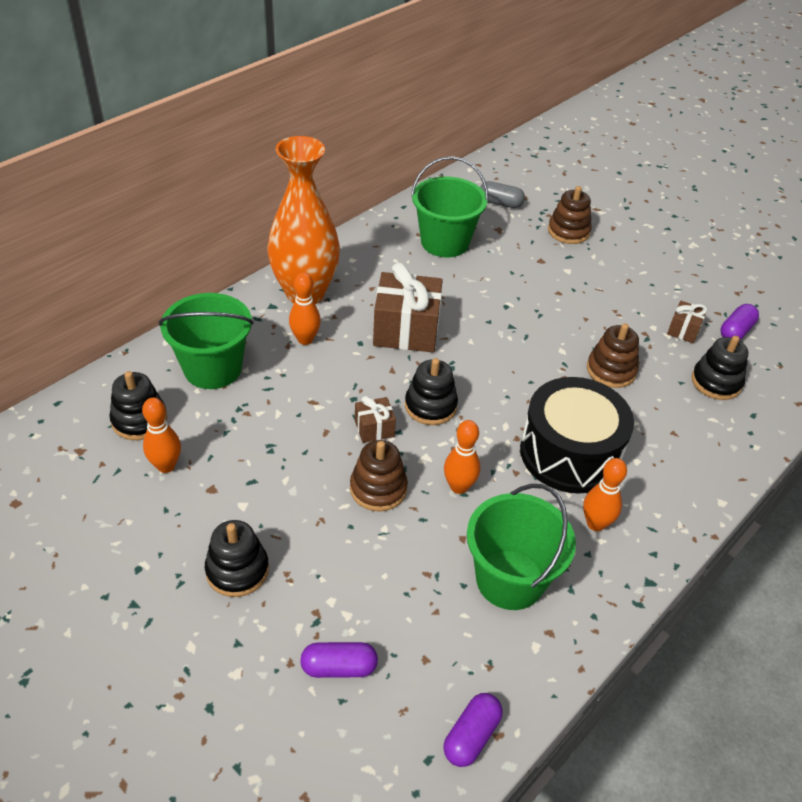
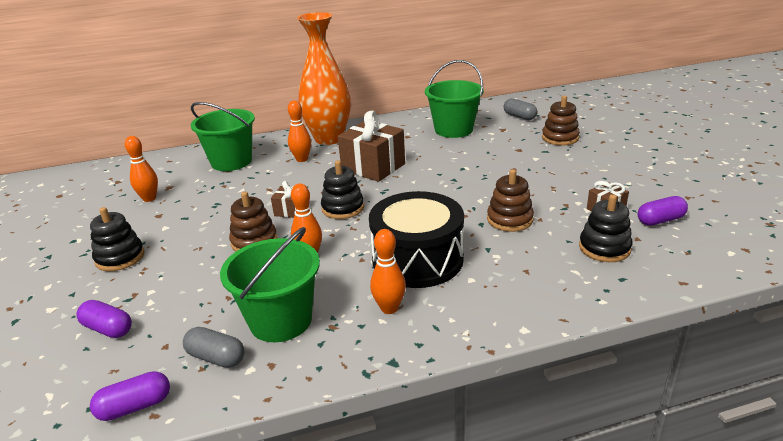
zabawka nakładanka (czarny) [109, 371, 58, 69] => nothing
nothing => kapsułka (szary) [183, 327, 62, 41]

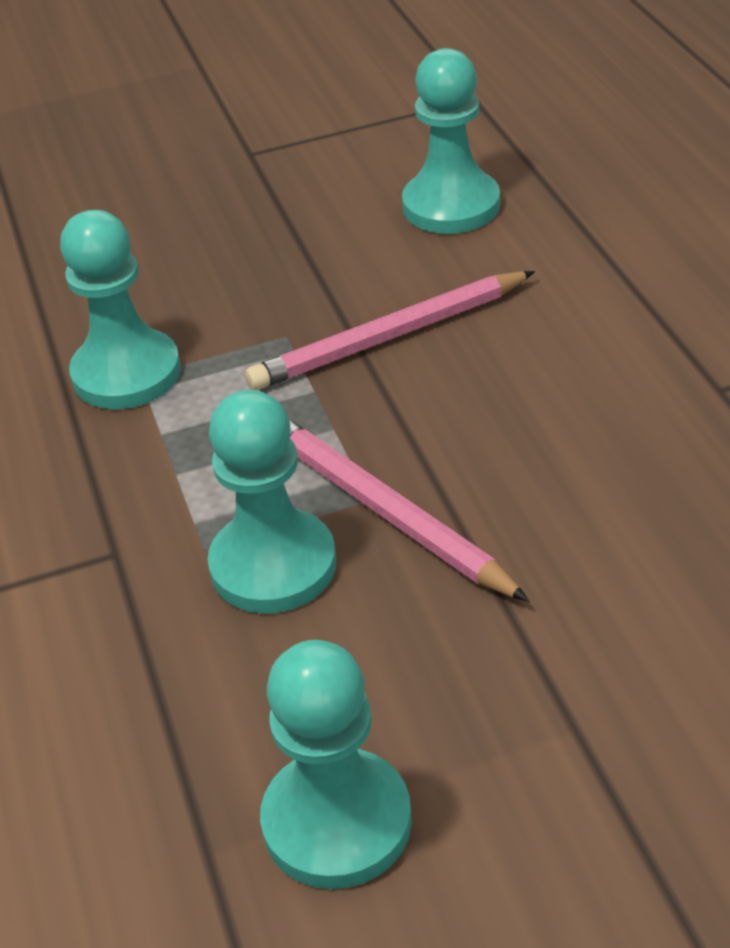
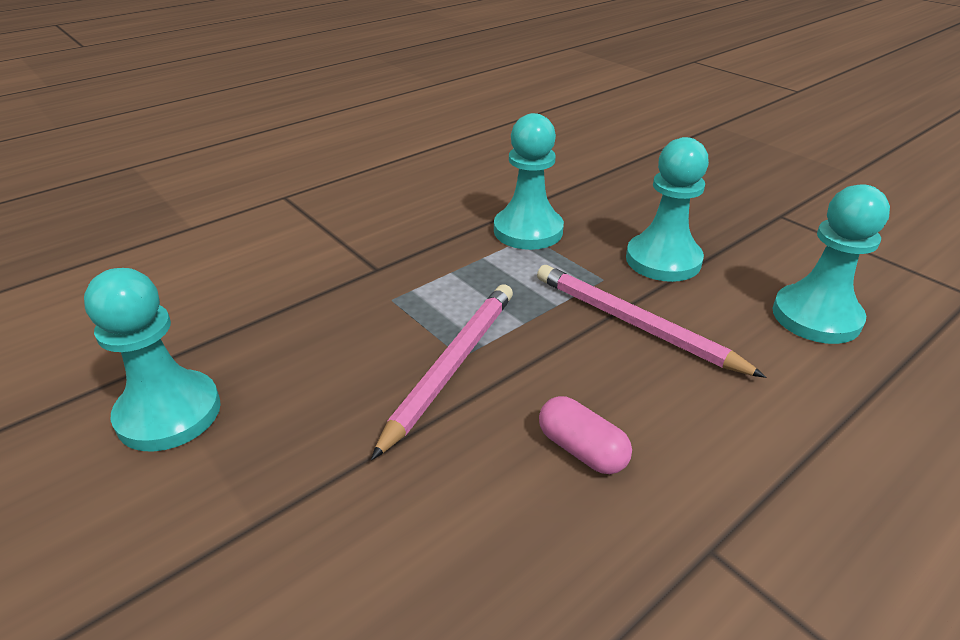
nothing => kapsułka (różowy) [539, 396, 93, 78]
pionek (turkusowy) [208, 390, 128, 224] => pionek (turkusowy) [626, 137, 83, 145], move

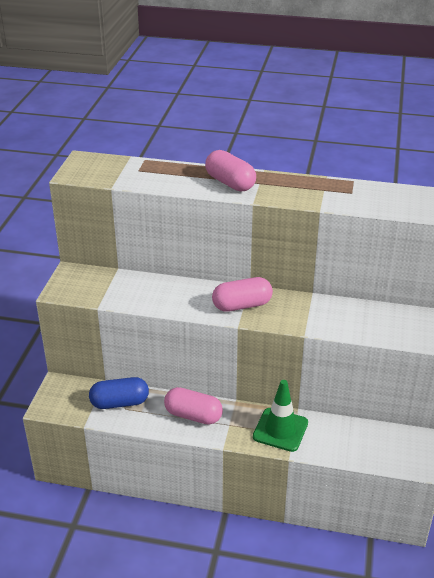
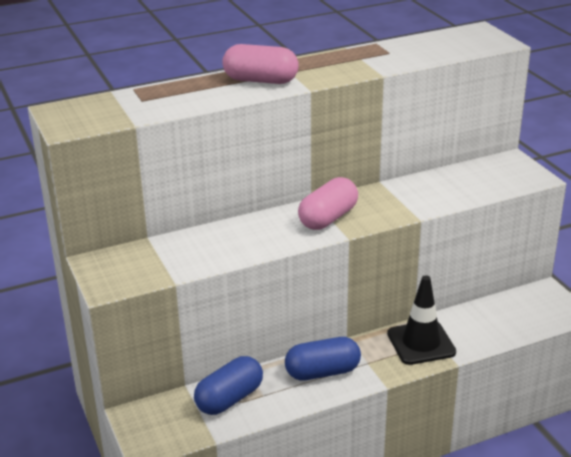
kapsułka (różowy) [164, 387, 59, 37] => kapsułka (niebieski) [285, 337, 76, 44]
pachołek (zielony) [253, 380, 55, 72] => pachołek (czarny) [387, 275, 69, 90]

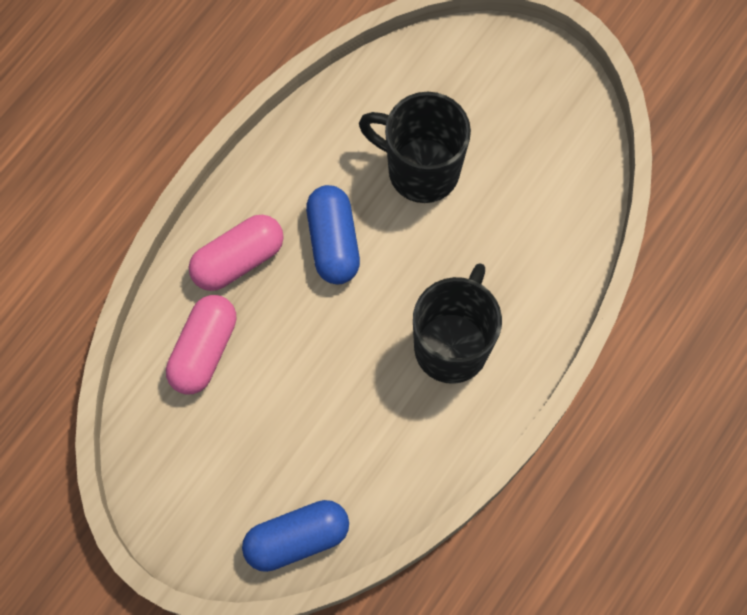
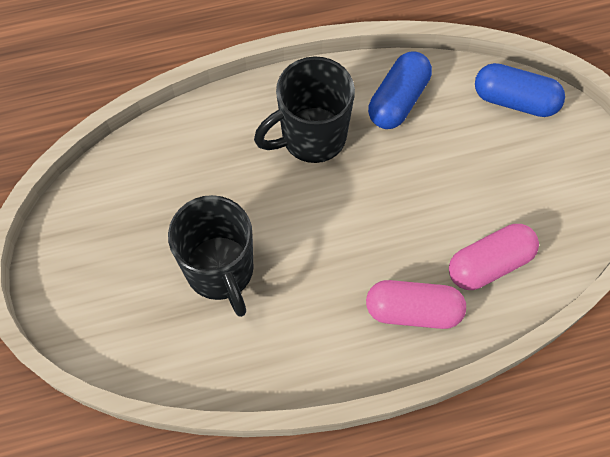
kapsułka (niebieski) [306, 185, 54, 99] => kapsułka (niebieski) [368, 52, 64, 77], move

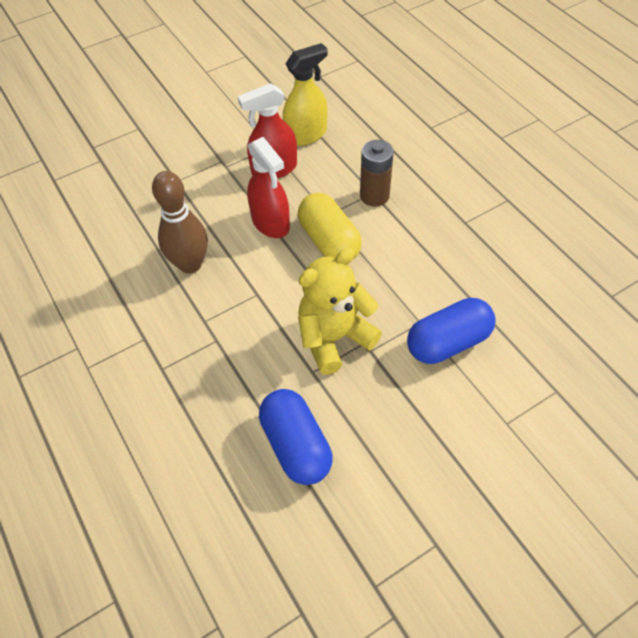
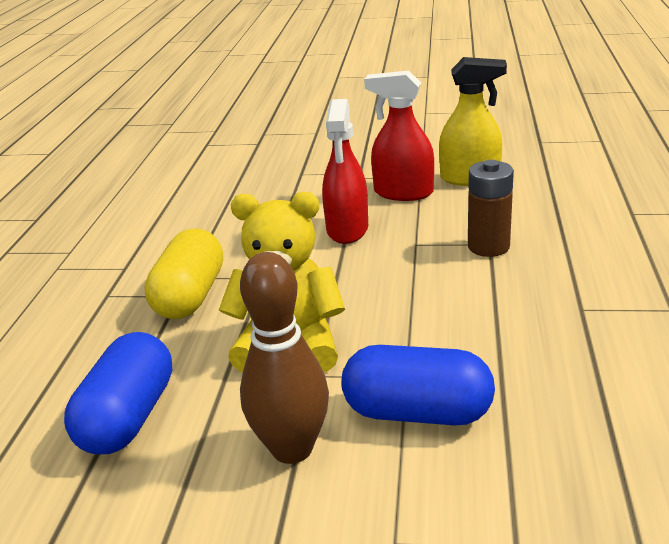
kręgiel (brązowy) [152, 171, 56, 103] => kręgiel (brązowy) [240, 252, 89, 212], move
kapsułka (żółty) [298, 193, 64, 66] => kapsułka (żółty) [144, 228, 79, 91], move

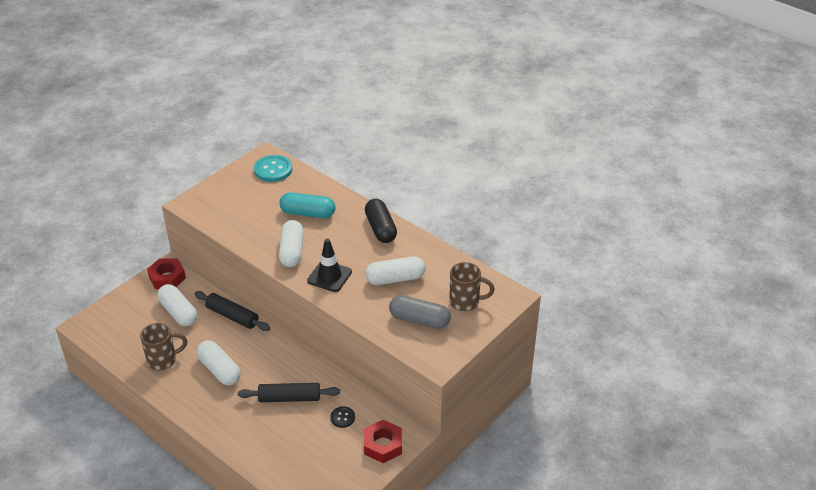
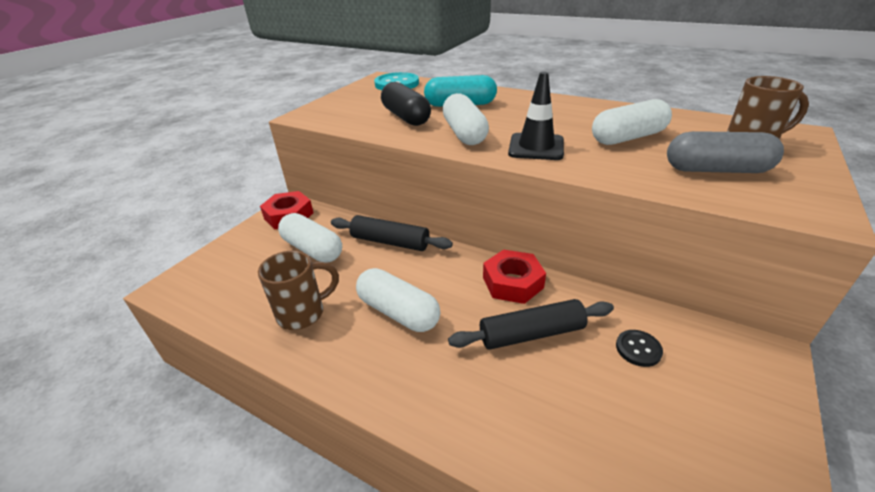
nakrętka (czerwony) [364, 420, 38, 43] => nakrętka (czerwony) [483, 250, 63, 54], move
kapsułka (czarny) [365, 199, 32, 44] => kapsułka (czarny) [381, 82, 50, 44], move

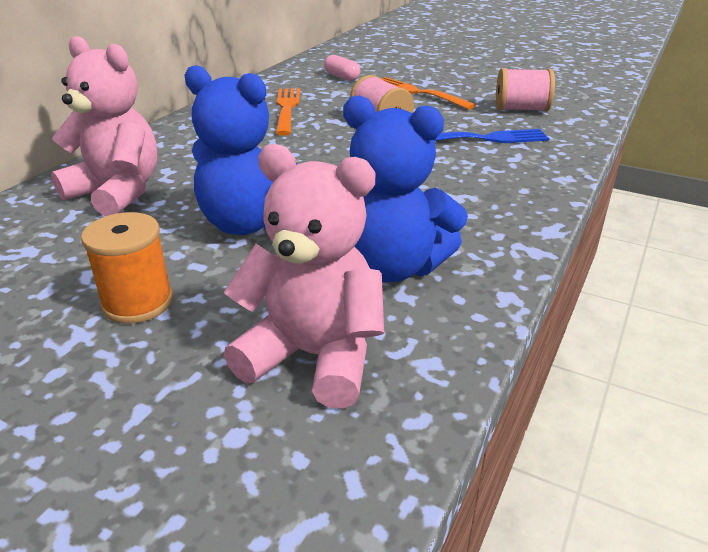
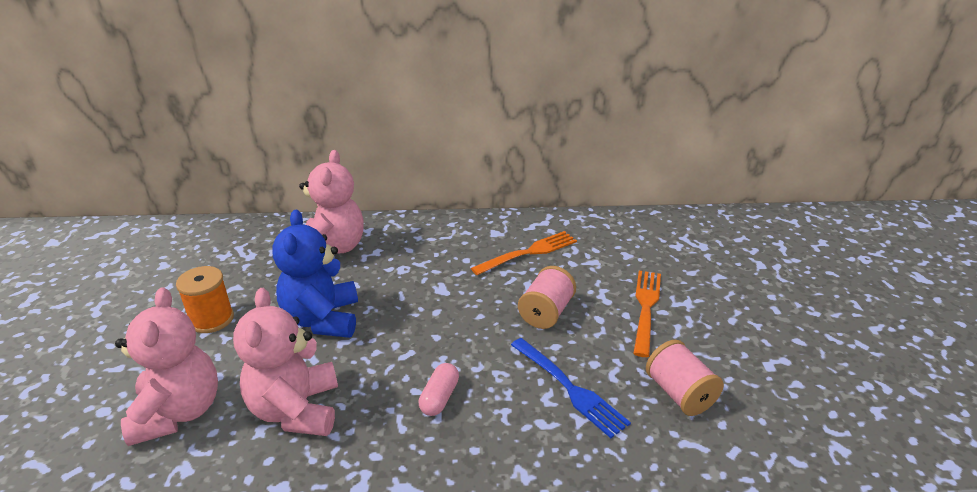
kapsułka (różowy) [324, 55, 37, 26] => kapsułka (różowy) [419, 363, 40, 53], move
miś (niebieski) [343, 96, 125, 186] => miś (różowy) [233, 288, 105, 148]

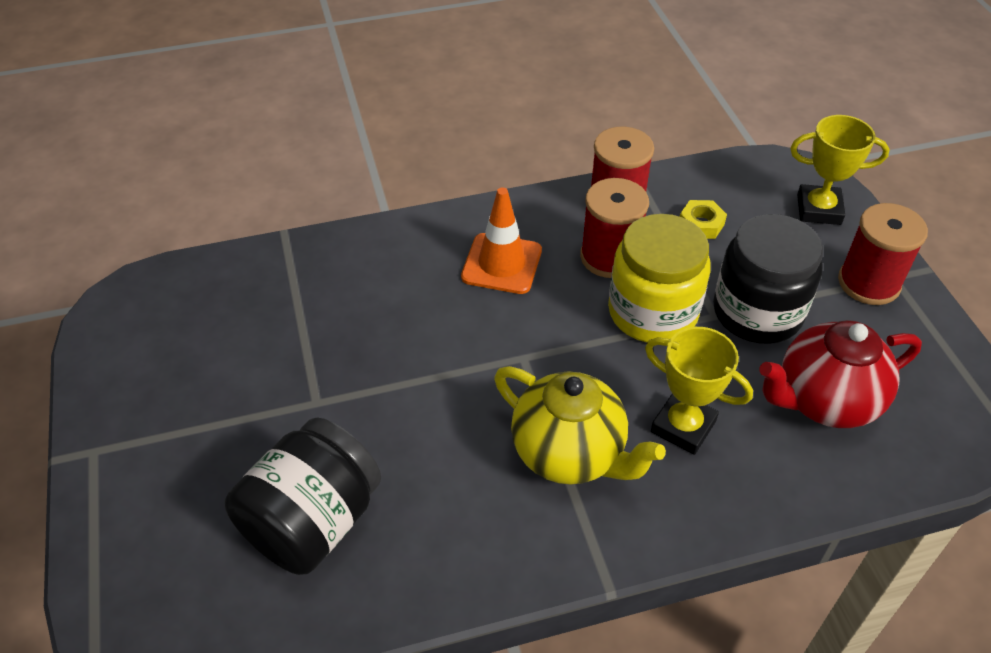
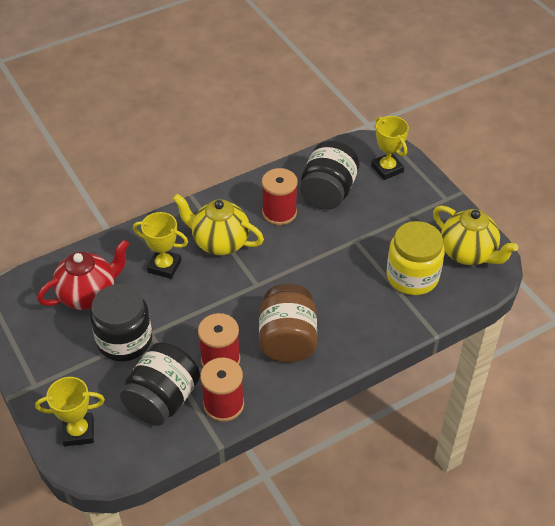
nothing => puchar (żółty) [371, 116, 38, 64]
nothing => imbryk (żółty) [433, 206, 85, 59]
słoik (żółty) [608, 214, 103, 129] => słoik (żółty) [387, 221, 58, 74], move
szpulka (czerwony) [838, 203, 90, 102] => szpulka (czerwony) [262, 168, 36, 57], move
pachołek (pomarańczowy) [461, 187, 81, 107] => słoik (brązowy) [259, 284, 58, 78]
nakrętka (żółty) [680, 200, 47, 39] => słoik (czarny) [120, 342, 80, 84]

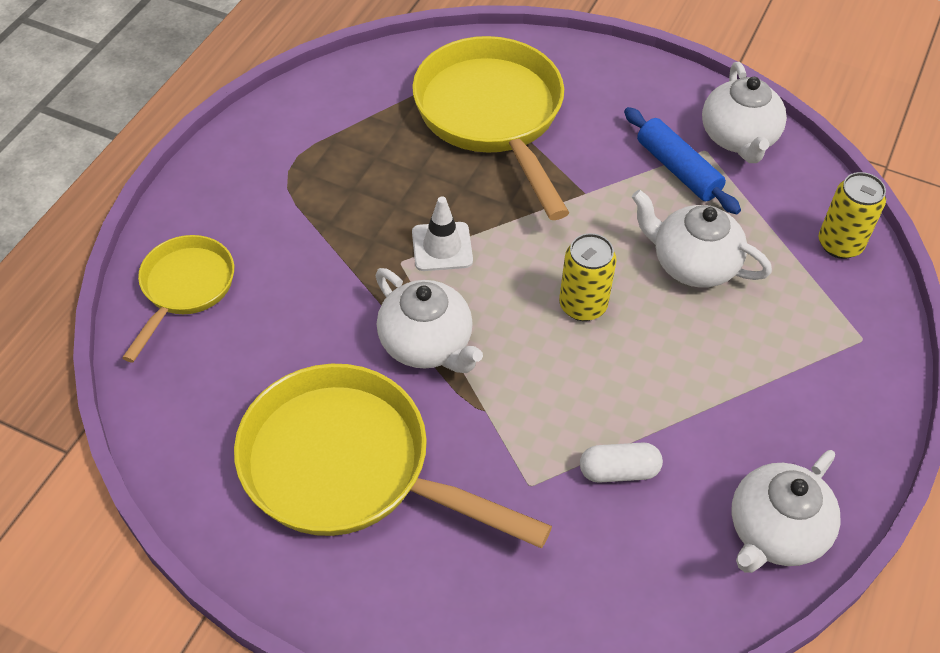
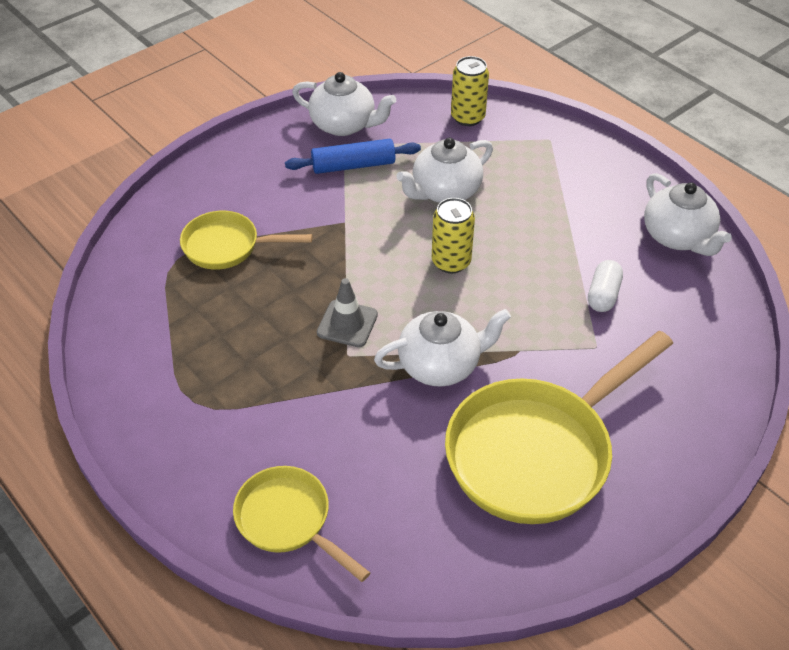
pachołek (biały) [412, 196, 61, 75] => pachołek (szary) [317, 278, 61, 69]
patelnia (żółty) [412, 36, 157, 184] => patelnia (żółty) [180, 211, 133, 59], x0.56

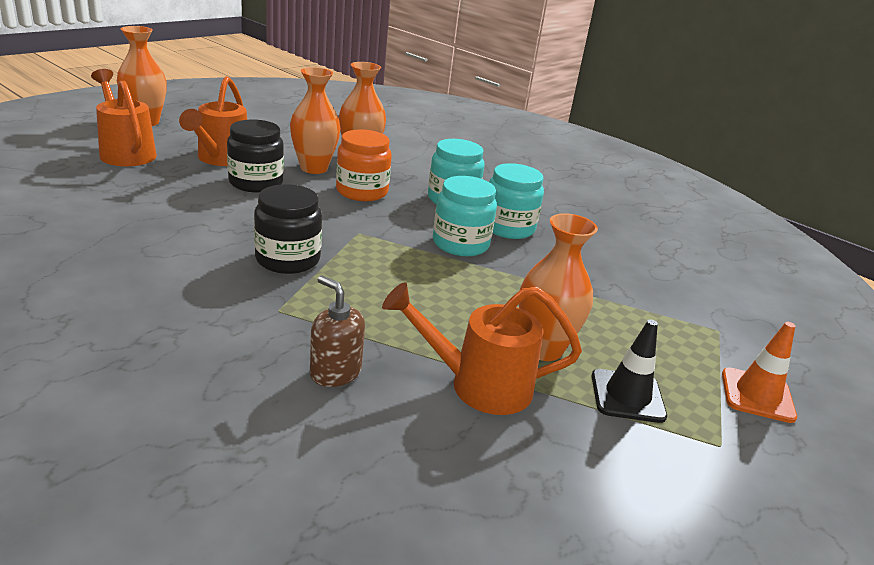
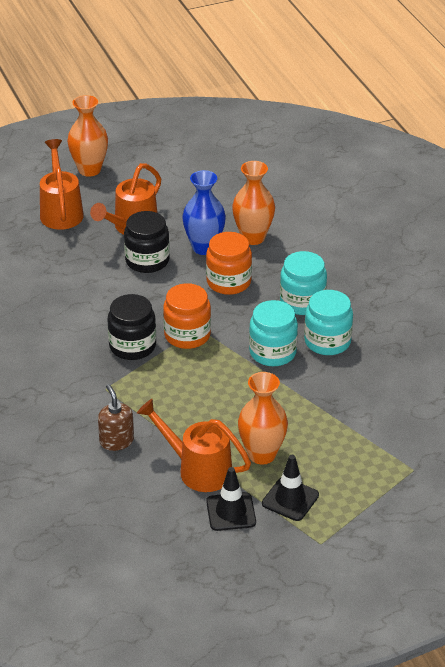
pachołek (pomarańczowy) [722, 322, 75, 101] => nothing
nothing => słoik (pomarańczowy) [163, 283, 48, 66]
nothing => pachołek (czarny) [206, 467, 50, 64]
wazon (pomarańczowy) [290, 67, 51, 107] => wazon (niebieski) [182, 170, 44, 85]

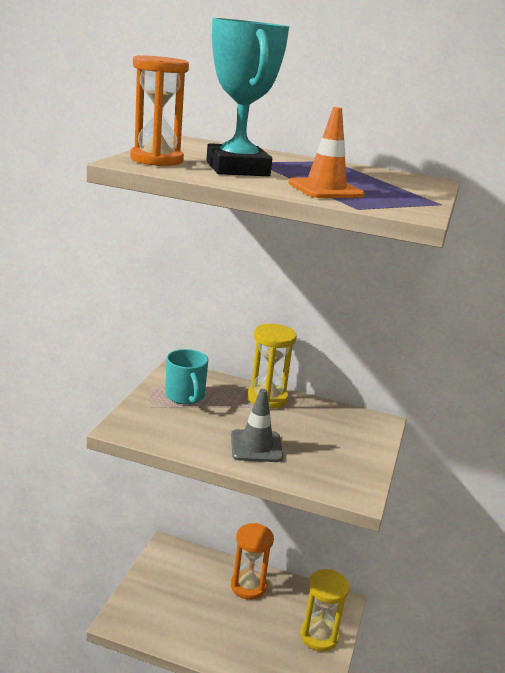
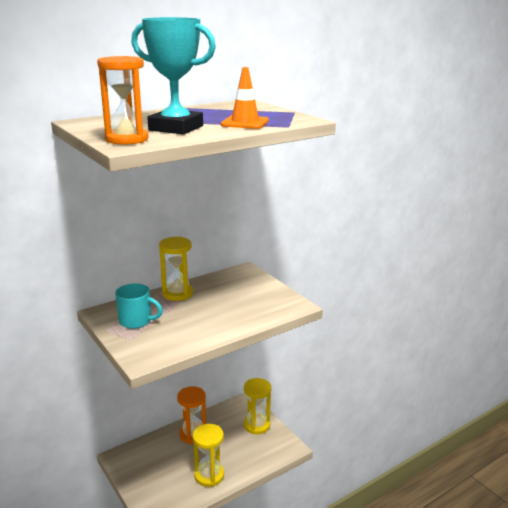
pachołek (szary) [231, 389, 52, 73] => nothing
nothing => klepsydra (żółty) [193, 424, 31, 63]

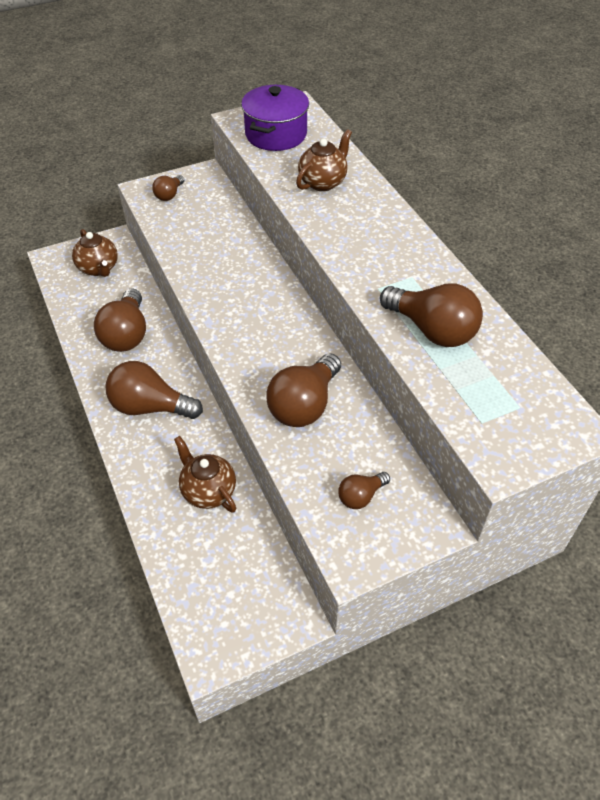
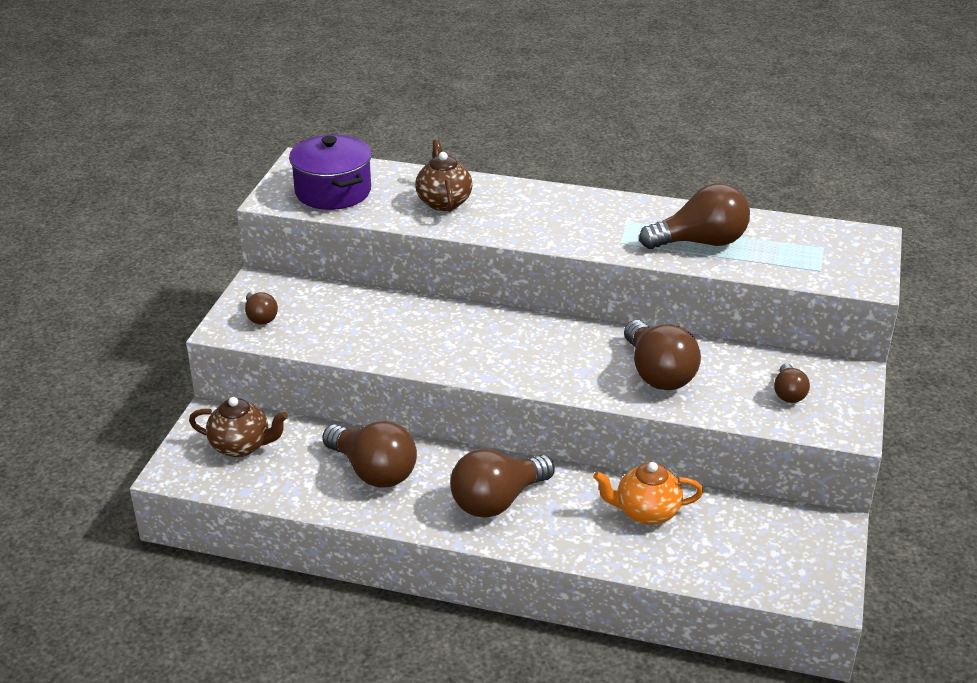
imbryk (brązowy) [174, 436, 62, 77] => imbryk (pomarańczowy) [593, 462, 110, 63]

